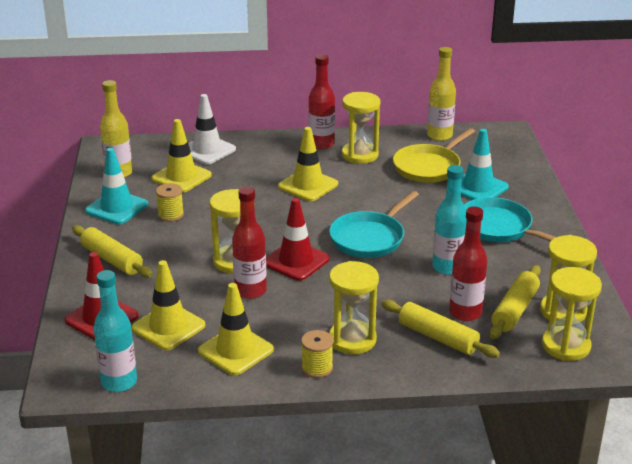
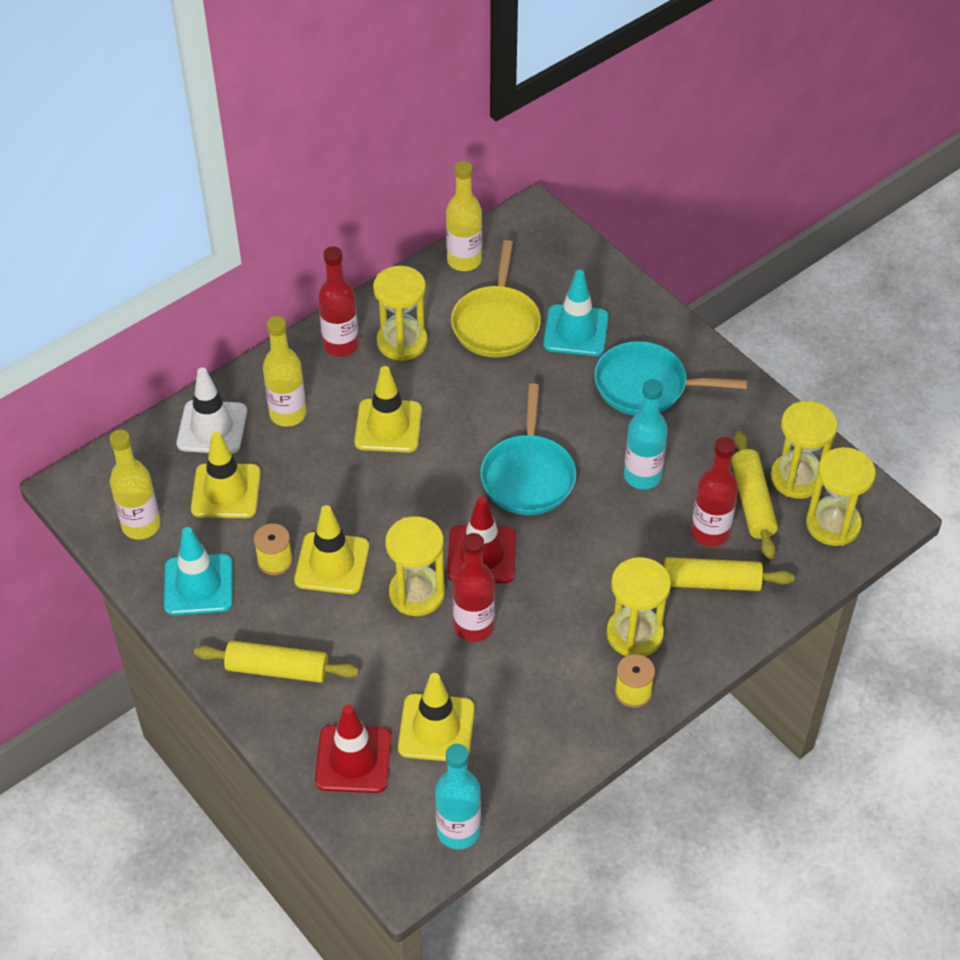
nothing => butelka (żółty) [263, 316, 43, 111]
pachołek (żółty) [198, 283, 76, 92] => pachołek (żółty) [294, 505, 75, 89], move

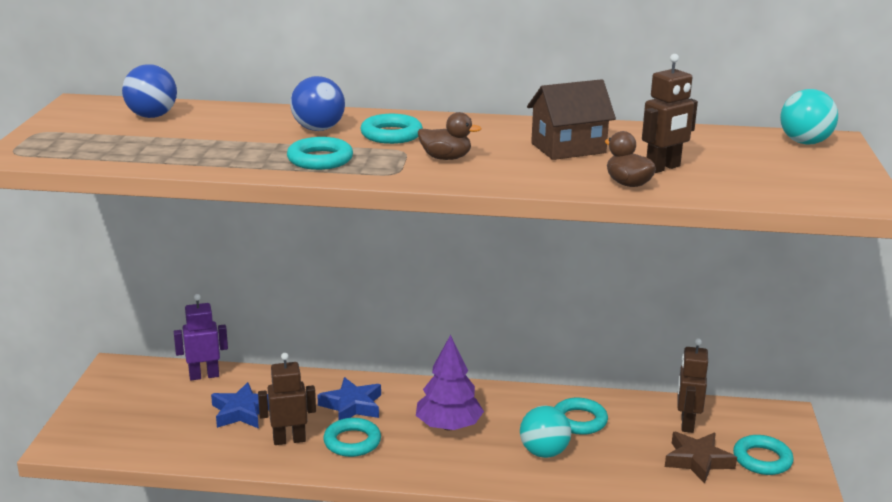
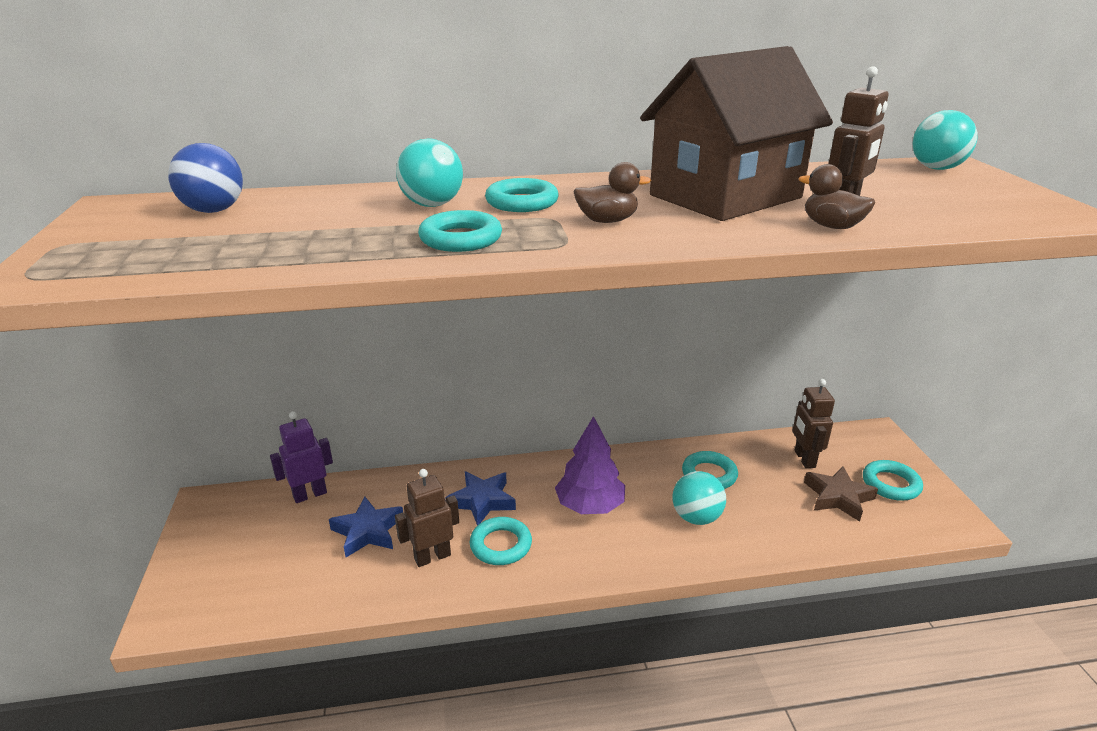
piłka (niebieski) [290, 76, 55, 55] => piłka (turkusowy) [396, 138, 67, 69]
domek (brązowy) [527, 79, 89, 81] => domek (brązowy) [640, 46, 193, 175], x1.76

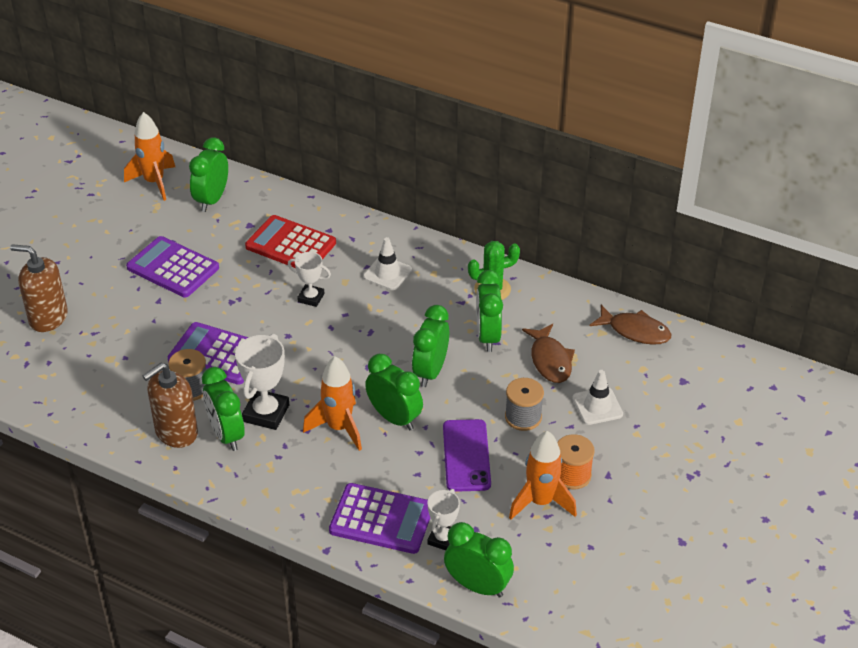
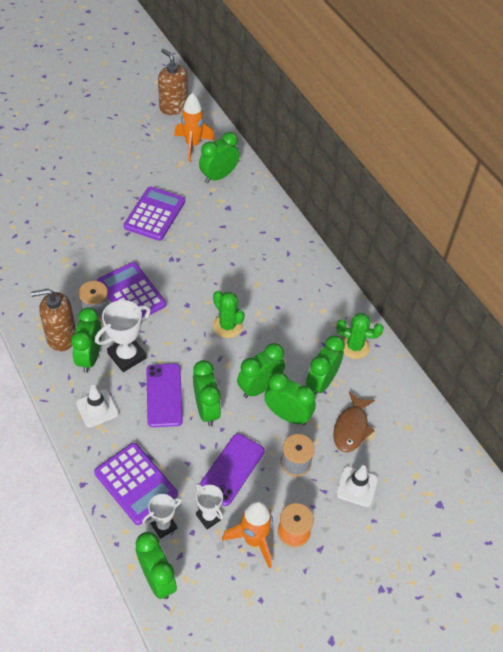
kalkulator (czerwony) [245, 215, 91, 53] => nothing
ryba (brązowy) [590, 305, 81, 40] => nothing
nothing => kaktus (zielony) [213, 291, 32, 47]
nothing => budzik (zielony) [264, 372, 52, 53]
dozownik mydła (brązowy) [10, 244, 58, 88] => dozownik mydła (brązowy) [158, 48, 30, 67], move
puchar (biały) [288, 252, 43, 55] => puchar (biały) [196, 483, 27, 46], move
pachołek (biały) [363, 237, 49, 53] => pachołek (biały) [76, 385, 43, 43], move
rakieta (pomarańczowy) [303, 356, 59, 95] => telefon (fioletowy) [146, 364, 37, 63]
kalkulator (fioletowy) [126, 236, 93, 61] => kalkulator (fioletowy) [124, 187, 61, 54], 45 degrees clockwise

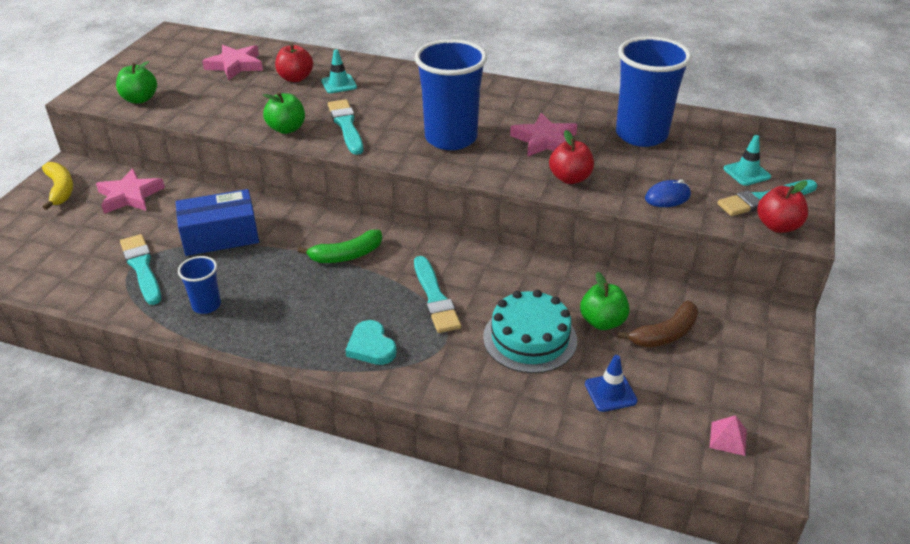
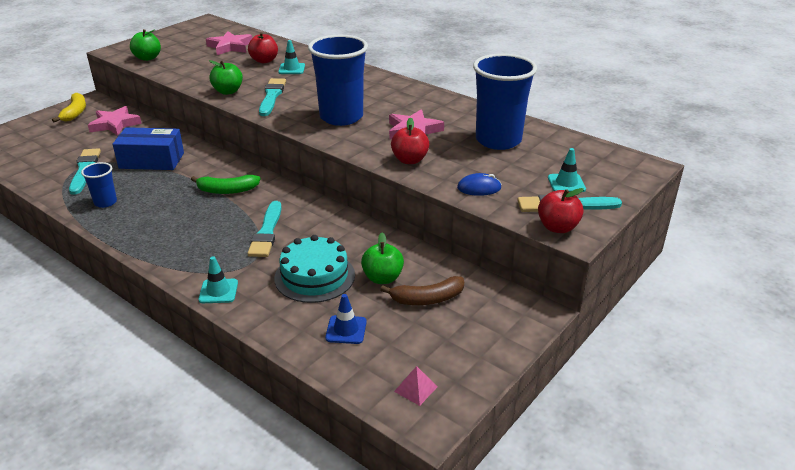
serce (turkusowy) [345, 320, 52, 45] => nothing
nothing => pachołek (turkusowy) [199, 256, 39, 47]

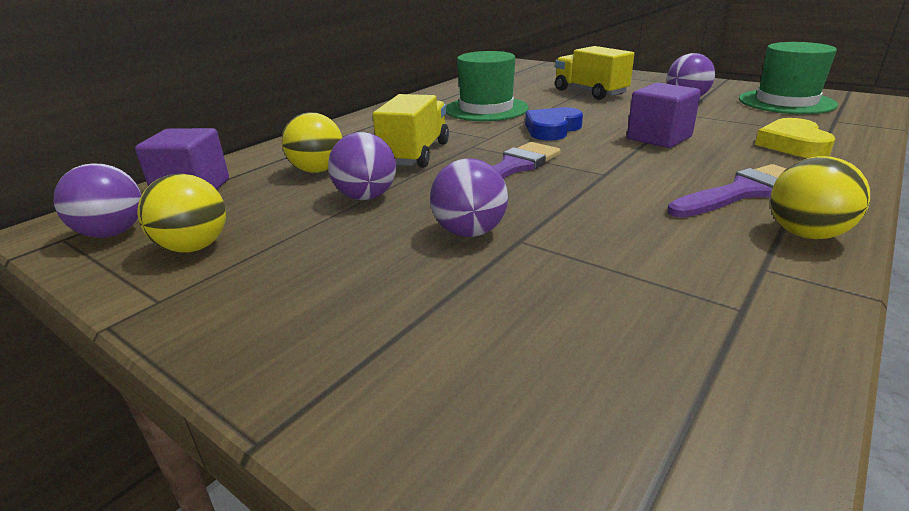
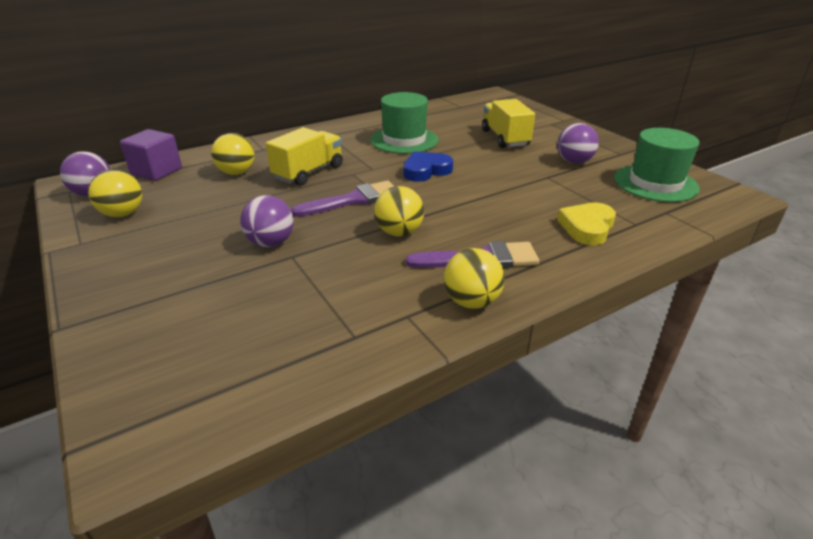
piłka (fioletowy) [328, 132, 68, 68] => nothing
sześcian (fioletowy) [627, 83, 74, 65] => nothing
nothing => piłka (żółty) [374, 186, 50, 50]

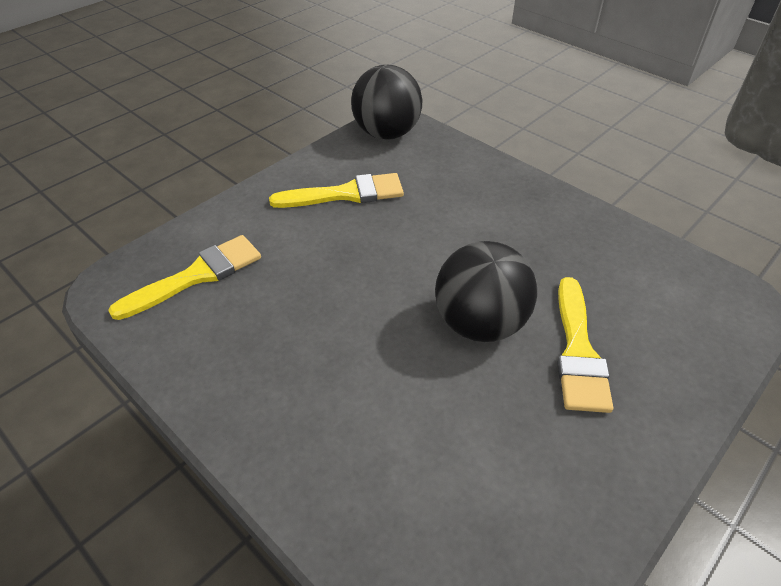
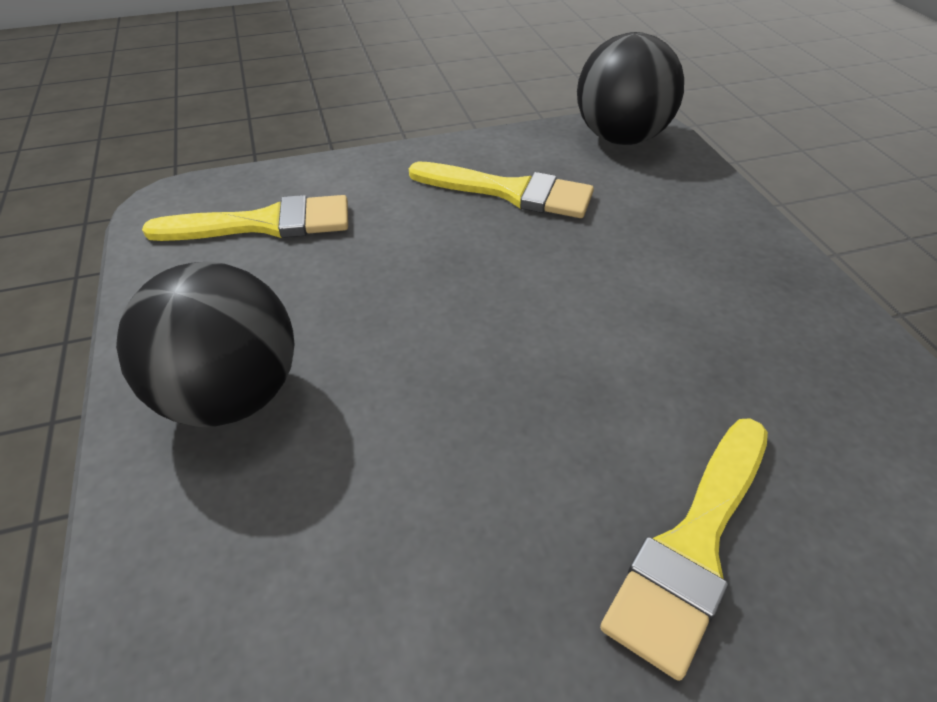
piłka (czarny) [435, 241, 102, 101] => piłka (czarny) [116, 262, 179, 165], move

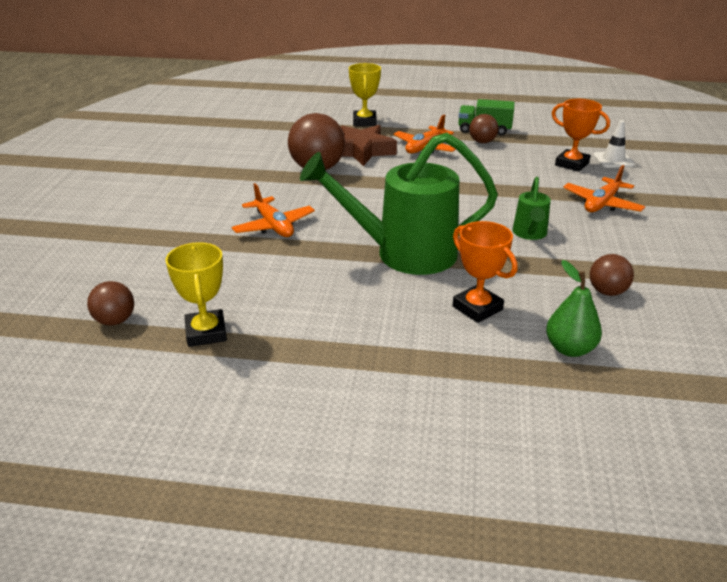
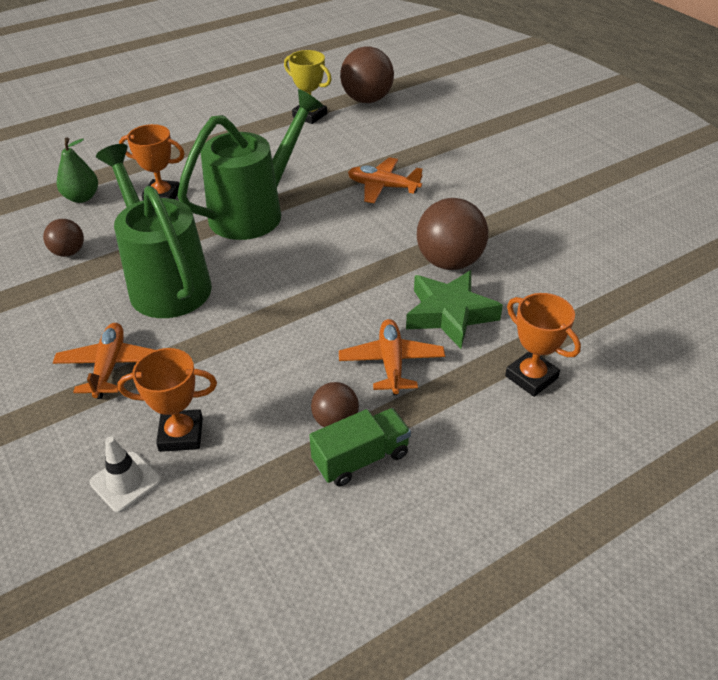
gwiazda (brązowy) [340, 125, 57, 41] => gwiazda (zielony) [406, 270, 97, 79]
puchar (żółty) [349, 63, 32, 63] => puchar (pomarańczowy) [505, 293, 76, 104]
piłka (brązowy) [87, 281, 47, 44] => piłka (brązowy) [340, 46, 54, 57], x1.82
konewka (zielony) [512, 177, 39, 63] => konewka (zielony) [96, 144, 116, 174], x2.17

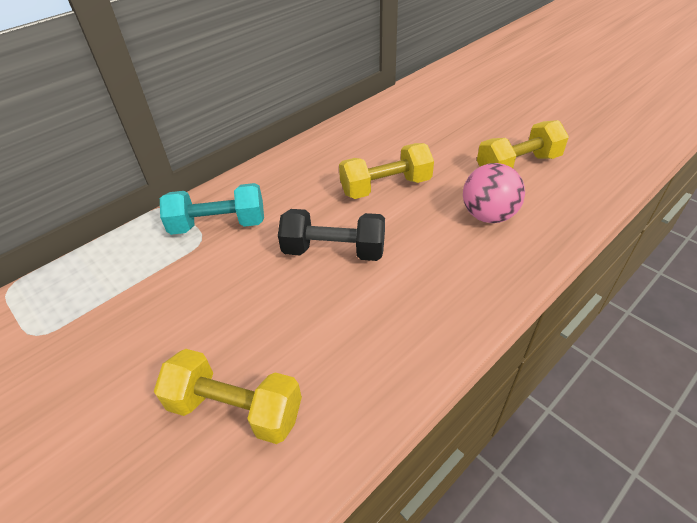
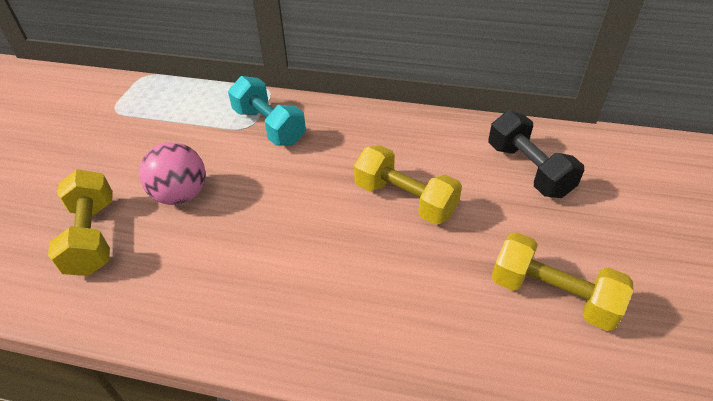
hantel (czarny) [278, 209, 107, 52] => hantel (czarny) [488, 111, 96, 87], move
piłka (różowy) [463, 163, 62, 60] => piłka (różowy) [139, 142, 66, 63], move

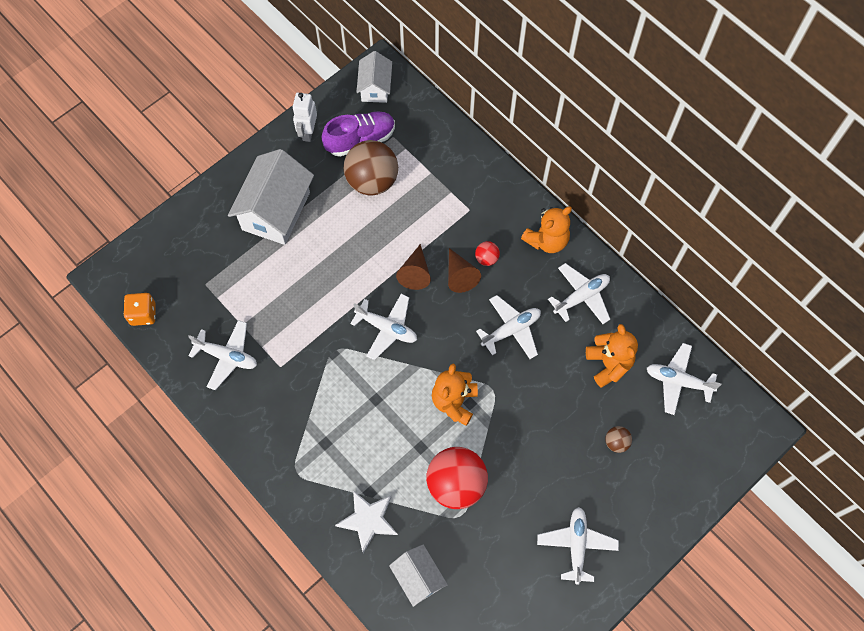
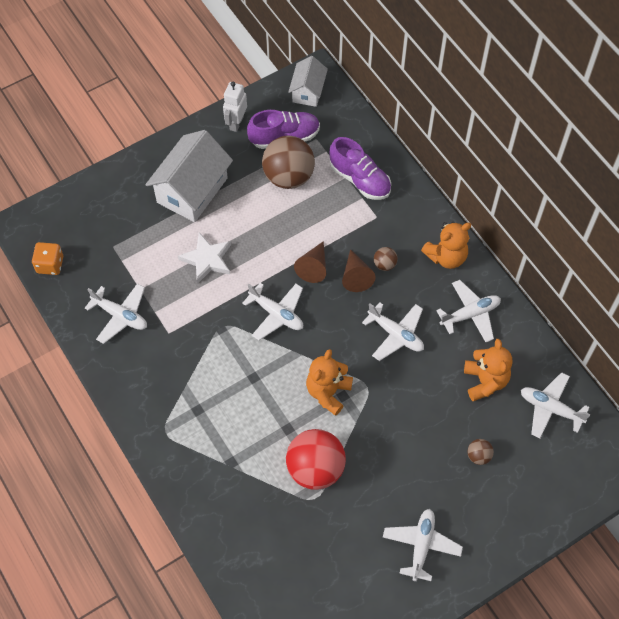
domek (biały) [389, 545, 59, 62] => nothing
nothing => but (fioletowy) [330, 137, 61, 63]
gwiazda (biały) [335, 490, 63, 63] => gwiazda (biały) [178, 232, 53, 52], move
piłka (czerwony) [475, 241, 25, 25] => piłka (brązowy) [374, 247, 24, 24]
samolot (biały) [476, 295, 65, 64] => samolot (biały) [362, 302, 62, 59], 60 degrees clockwise

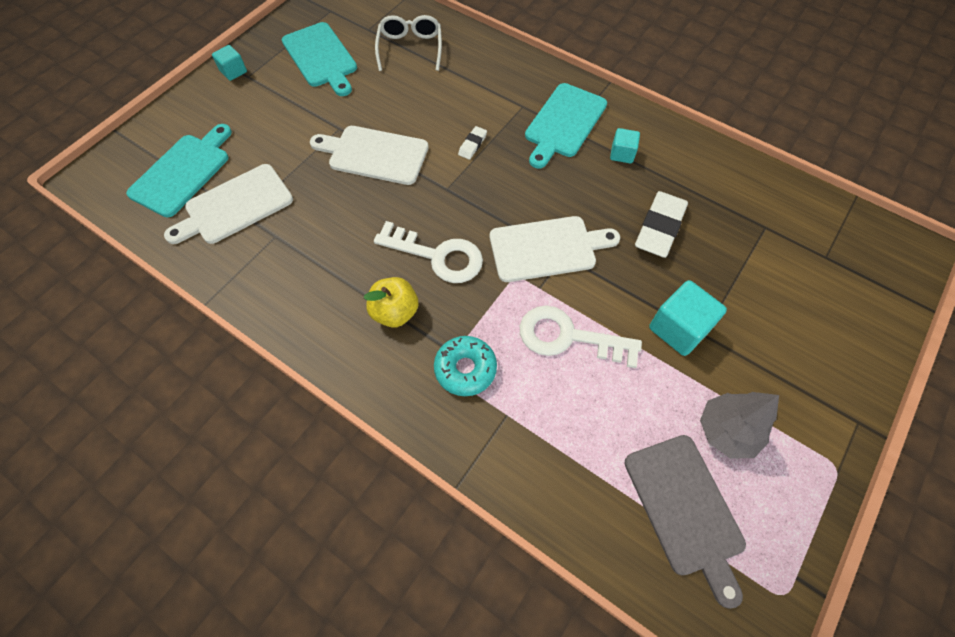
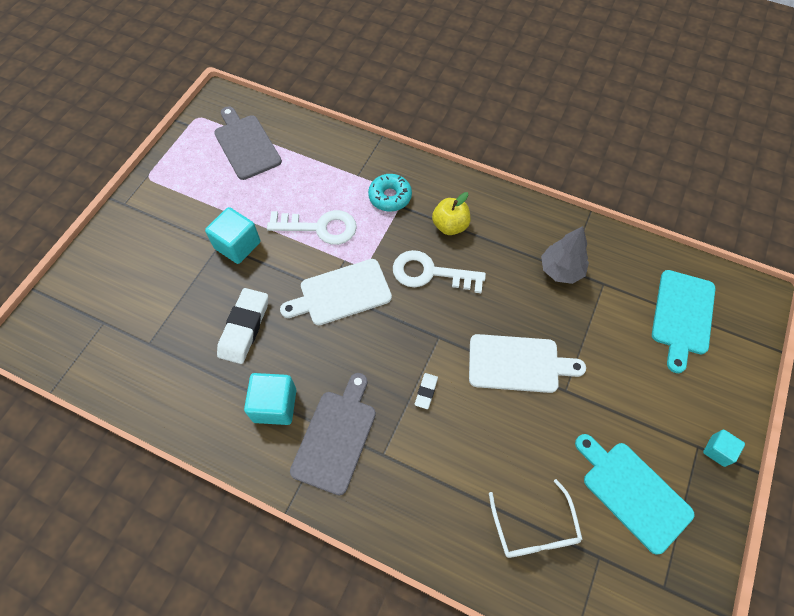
deska do krojenia (biały) [164, 164, 129, 80] => nothing
drzewko (szary) [700, 392, 79, 67] => drzewko (szary) [541, 226, 48, 58], move
deska do krojenia (turkusowy) [525, 83, 82, 86] => deska do krojenia (szary) [290, 373, 86, 123]
sześcian (turkusowy) [610, 128, 30, 36] => sześcian (turkusowy) [244, 373, 53, 52], x1.71

